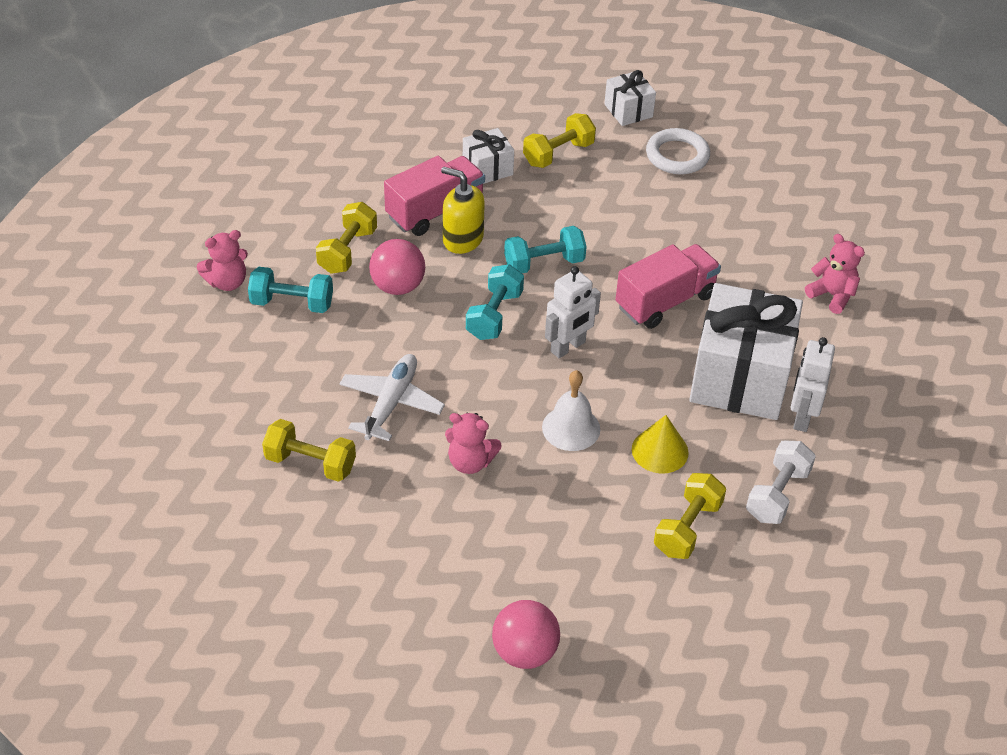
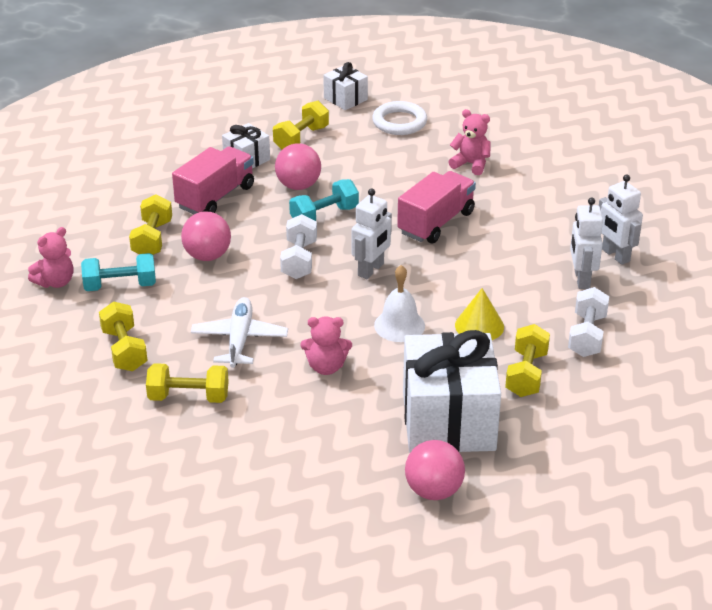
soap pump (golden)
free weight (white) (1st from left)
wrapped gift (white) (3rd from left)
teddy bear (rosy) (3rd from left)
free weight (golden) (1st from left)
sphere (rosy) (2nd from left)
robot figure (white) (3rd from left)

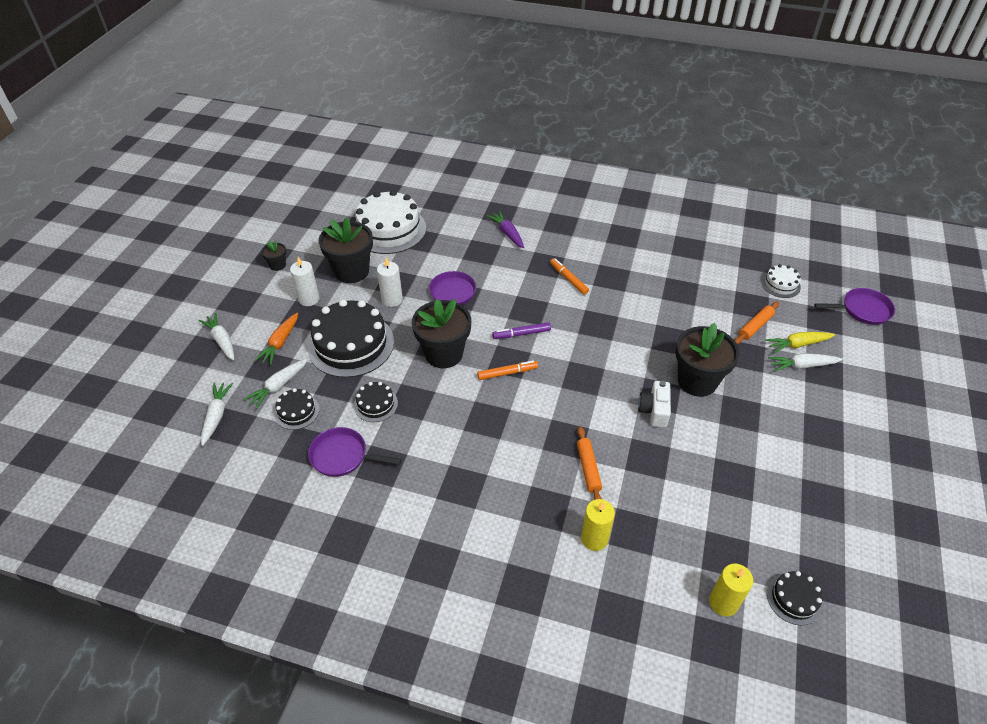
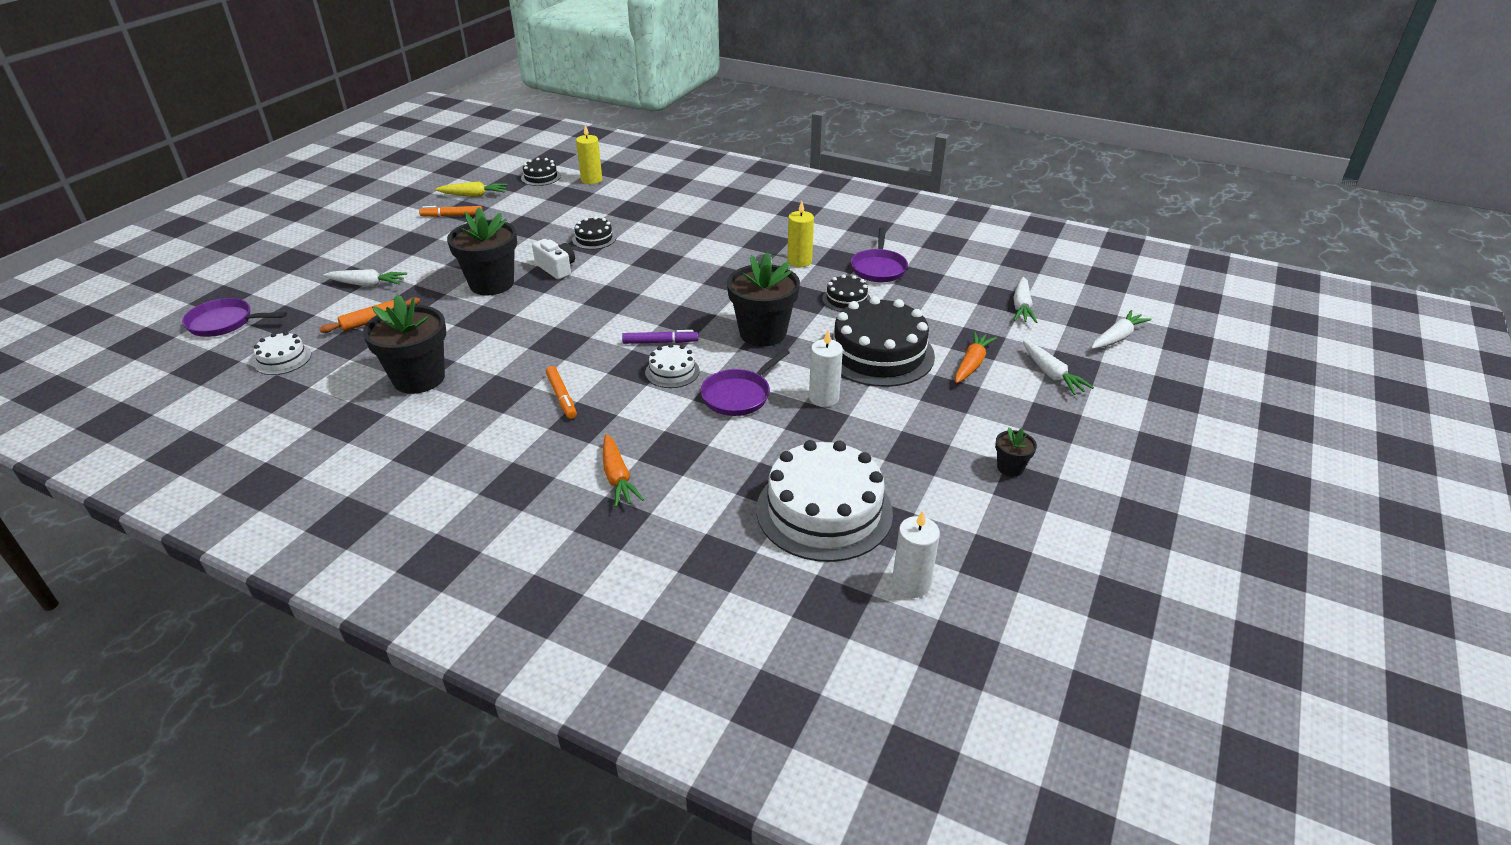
root vegetable (white) (4th from left)
gateau (black) (2nd from left)
pillar candle (white) (2nd from left)
frying pan (violet) (3rd from left)
flower pot (black) (1st from left)
marker pen (orange-coloured) (1st from left)
root vegetable (orange-coloured) (1st from left)
rolling pin (orange-coloured) (1st from left in the first image)
pillar candle (golden) (2nd from left)
compact camera (white)
root vegetable (golden)
gateau (white) (2nd from left)

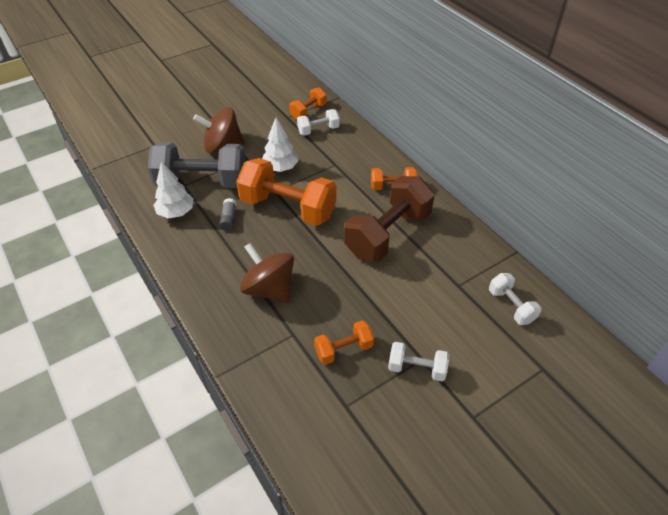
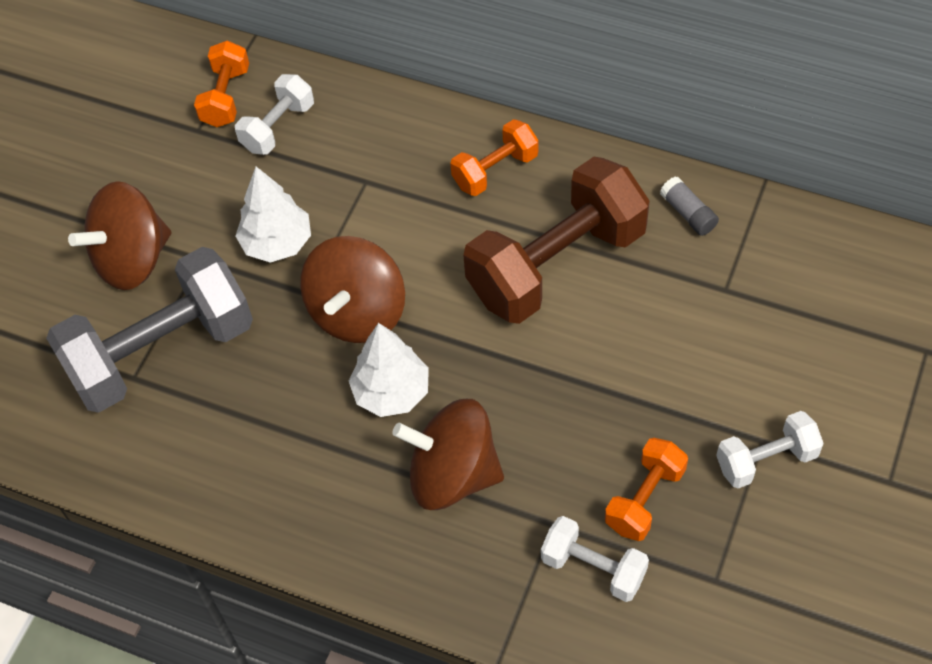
fir tree (white) (2nd from left)
glue (grey)
spinning top (dark brown) (2nd from left)
free weight (dark brown)
free weight (white) (2nd from left)

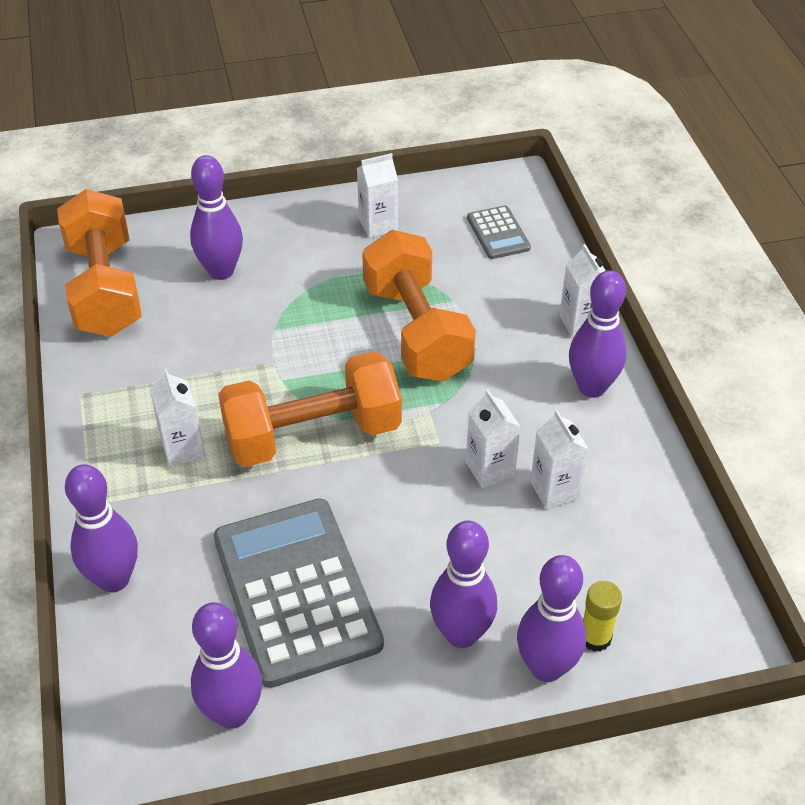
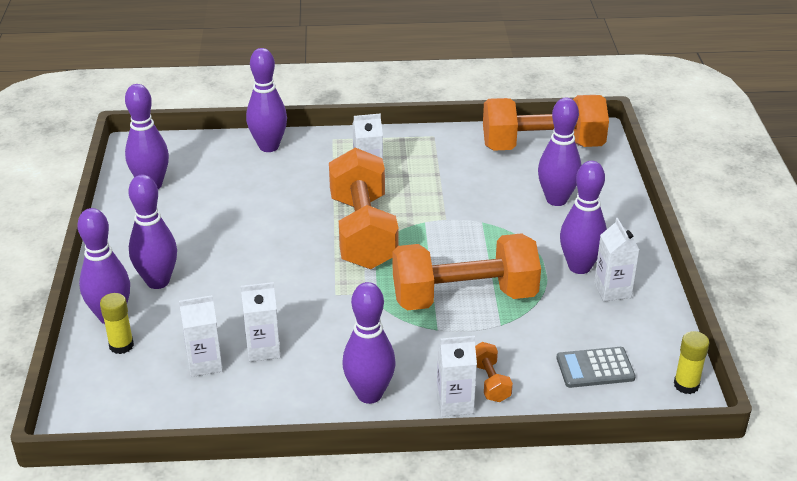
adding machine (grey) (1st from left in the first image)
milk carton (white) (1st from left)
free weight (orange-coloured) (3rd from left)
skittle (violet) (7th from left)
glue (golden) (2nd from left)

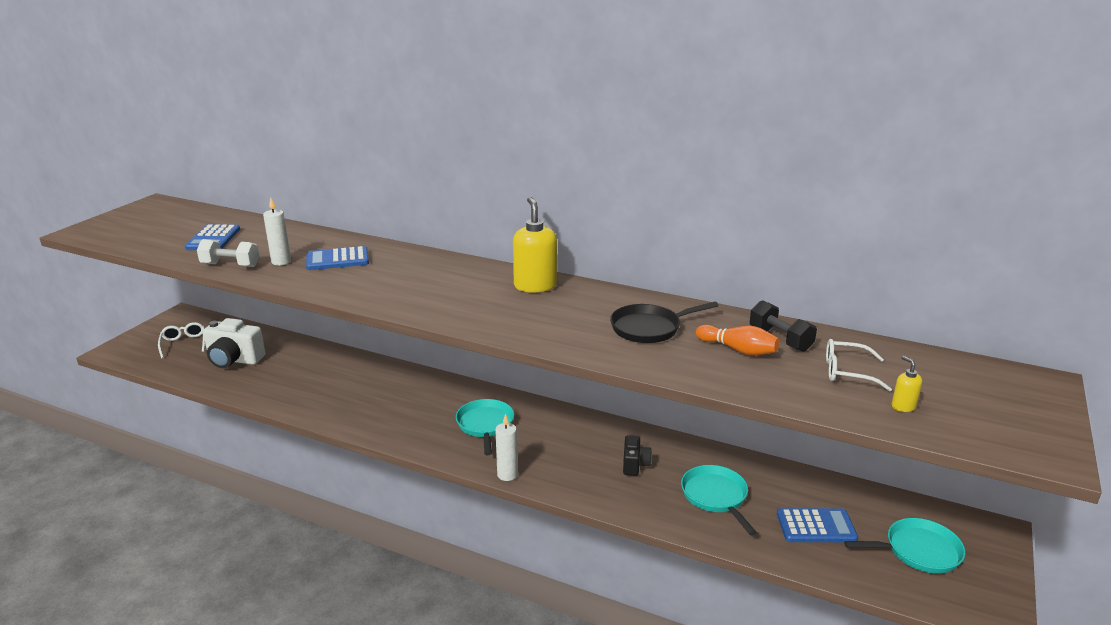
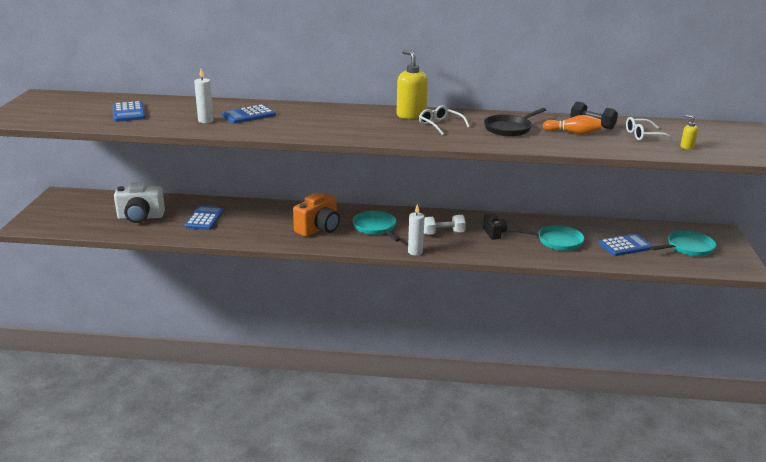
spectacles (white) (1st from left)
free weight (white)
frying pan (teal) (2nd from left)
adding machine (blue) (2nd from left)
compact camera (orange-coloured)

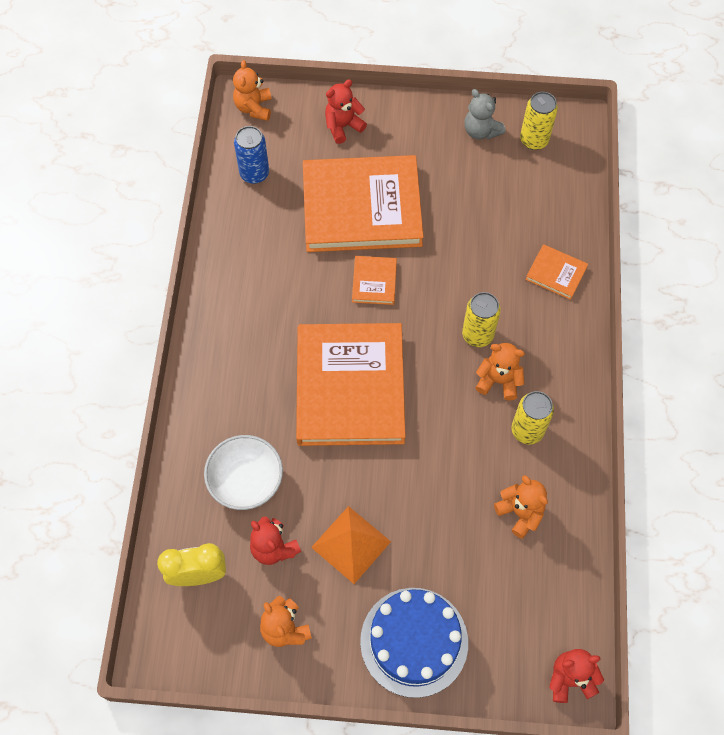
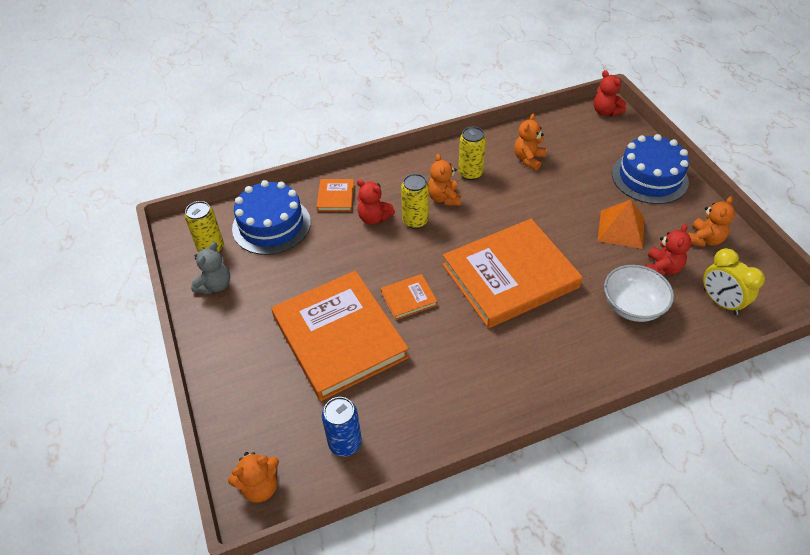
teddy bear (crimson) (1st from left)
gateau (blue) (1st from left)

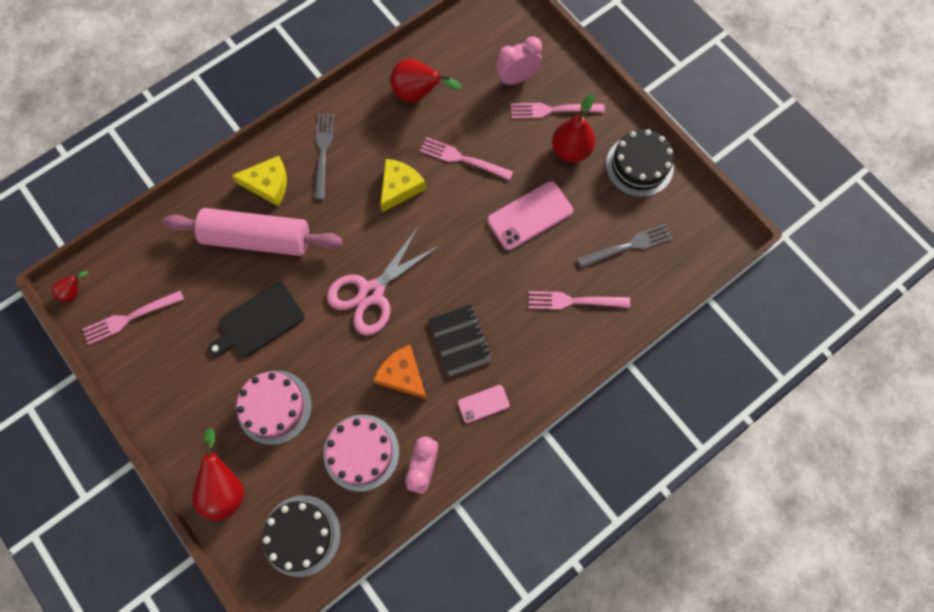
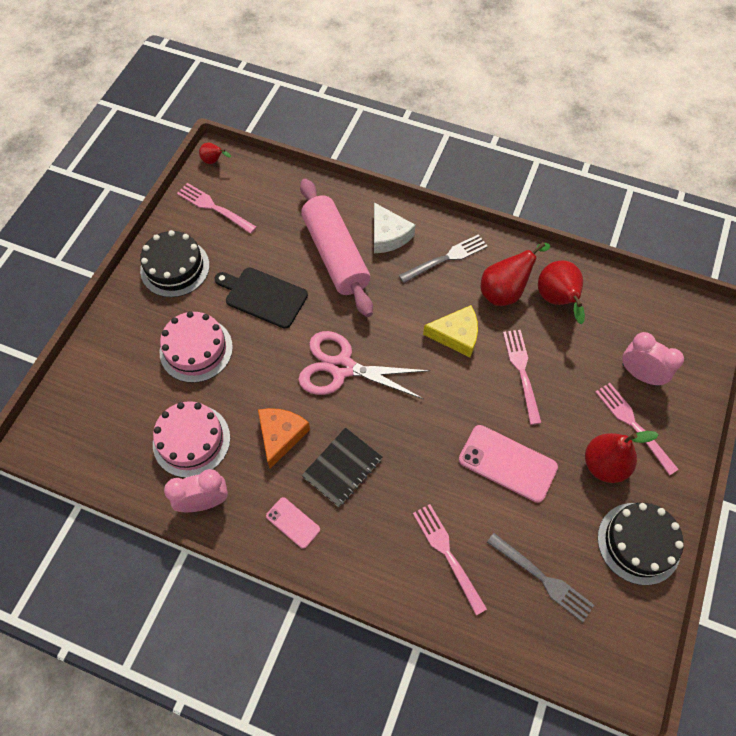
pear fruit (crimson) (2nd from left)
cheese (white)
gateau (black) (1st from left)

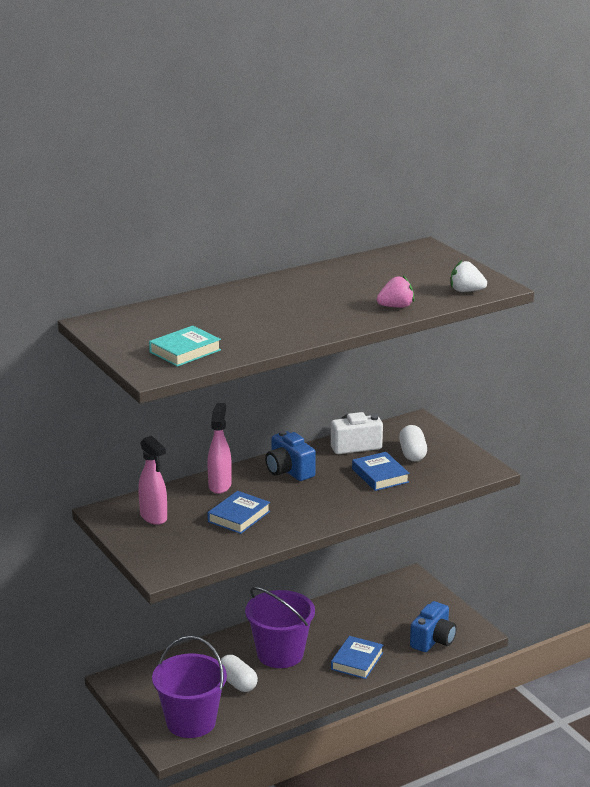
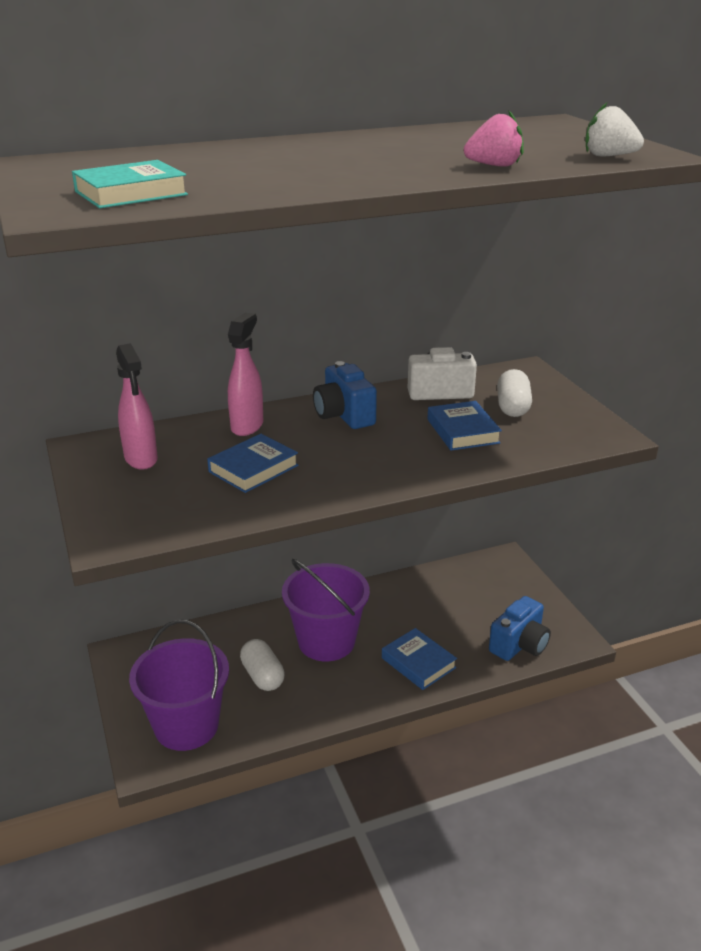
hardcover (blue) (2nd from left)

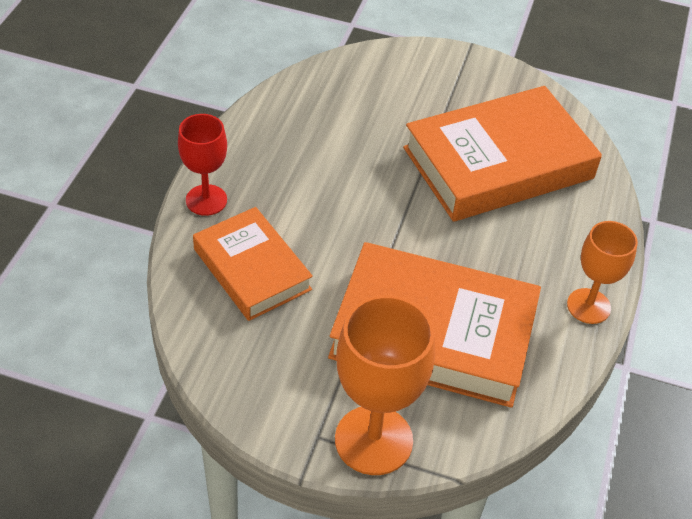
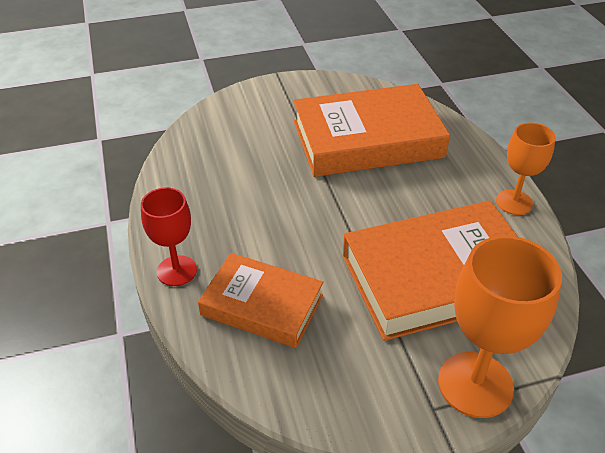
hardcover (orange-coloured) (2nd from left)

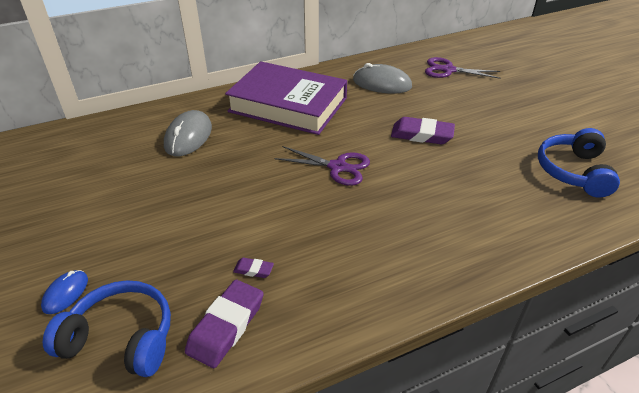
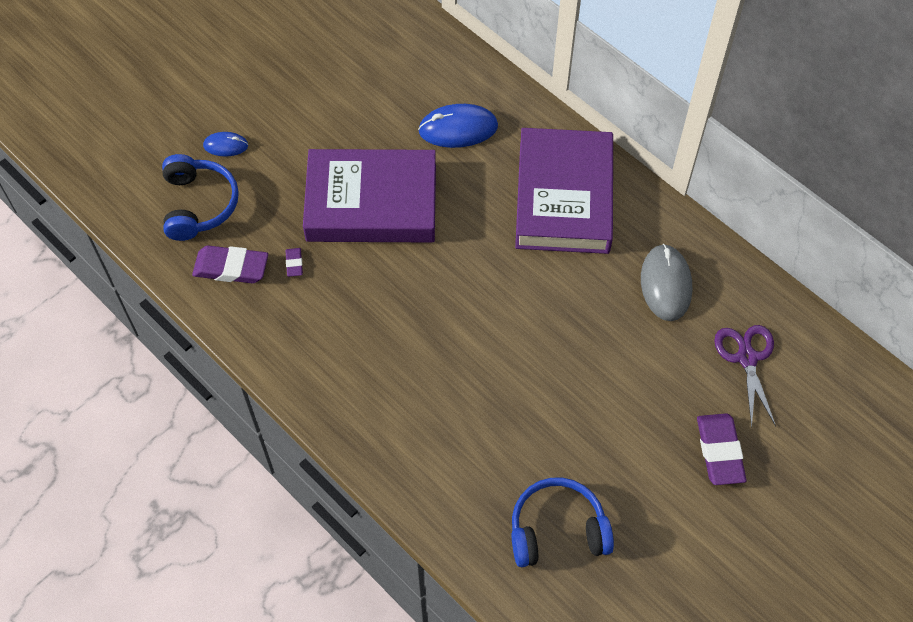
computer mouse (blue) (2nd from left)
scissors (violet) (1st from left in the first image)
gum eraser (violet) (3rd from left)
hardcover (violet) (1st from left)

